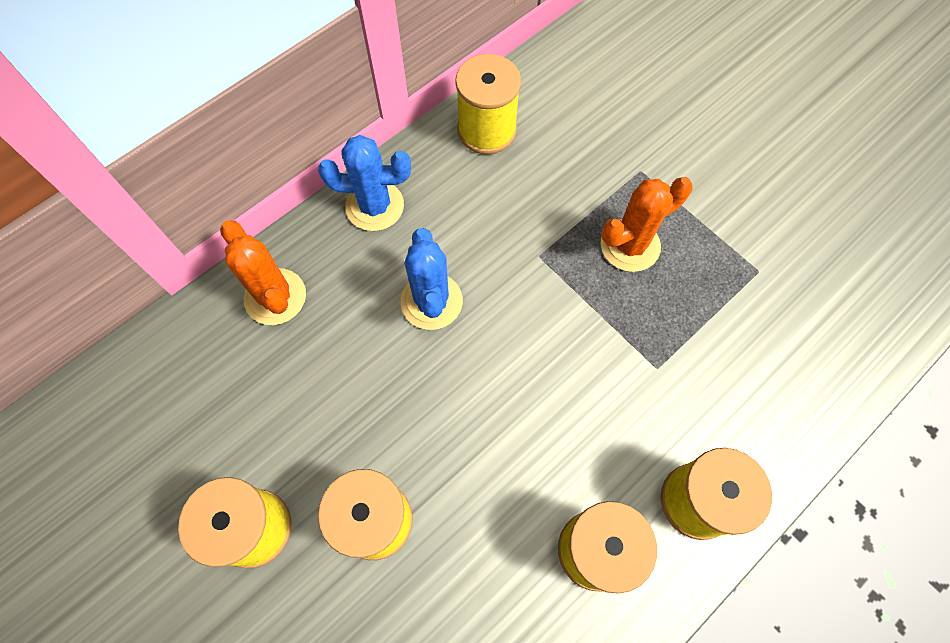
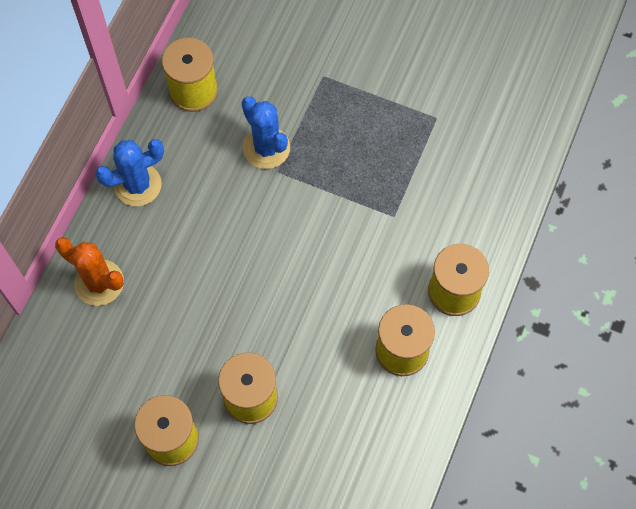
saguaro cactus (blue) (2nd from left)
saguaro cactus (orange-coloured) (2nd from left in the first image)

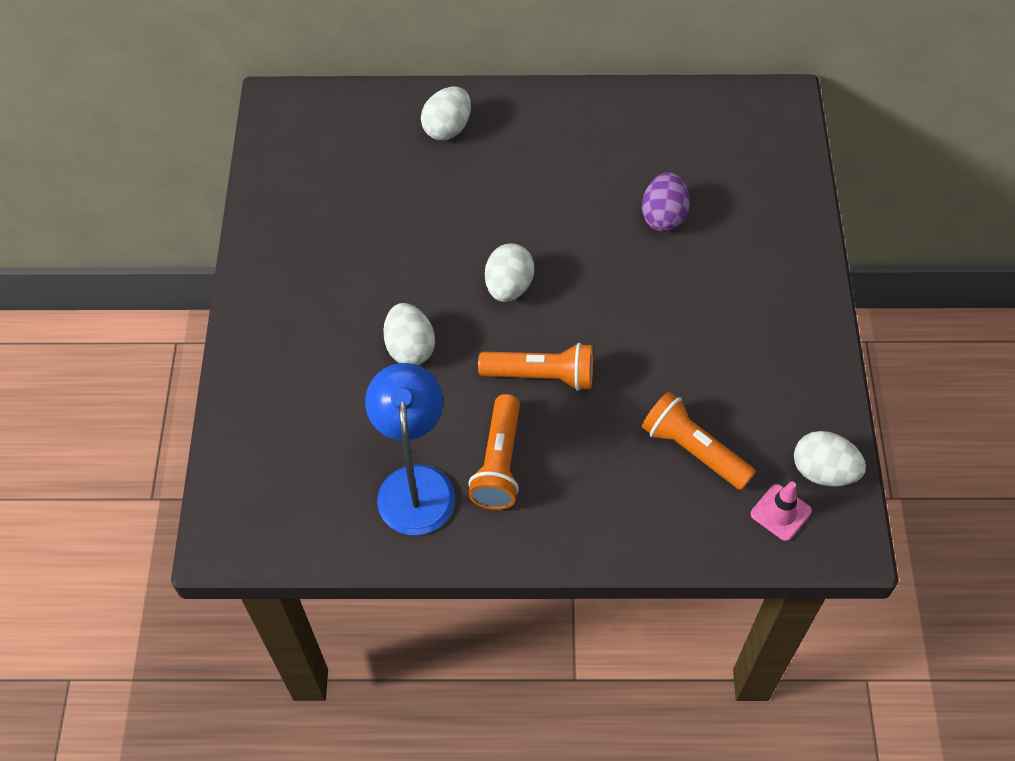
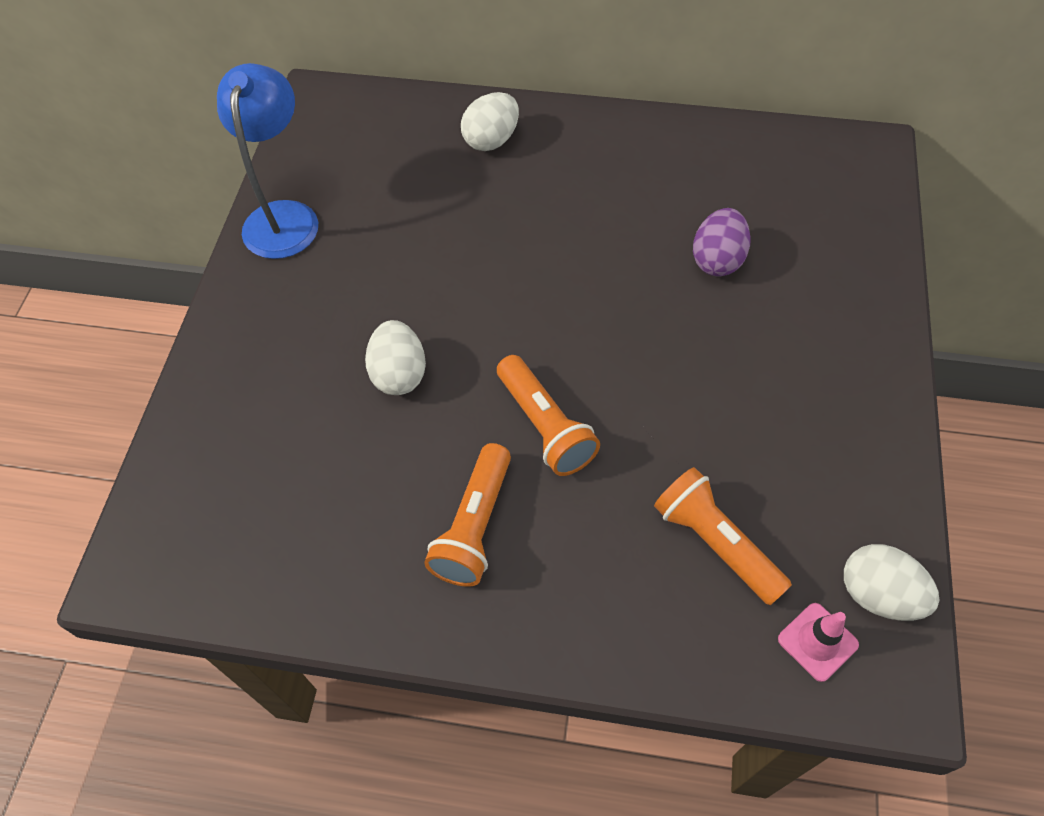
lamp (blue)
flashlight (orange-coloured) (2nd from left)
egg shape (white) (3rd from left in the first image)

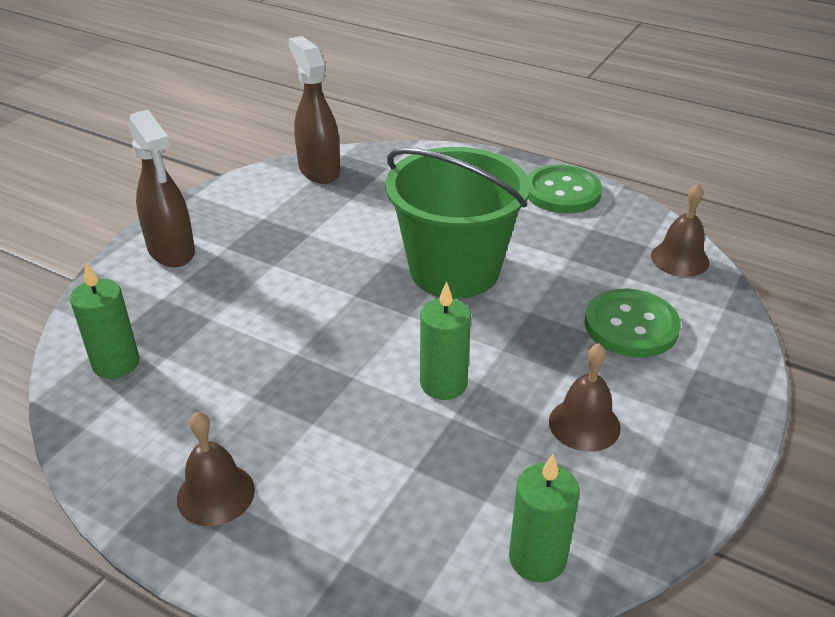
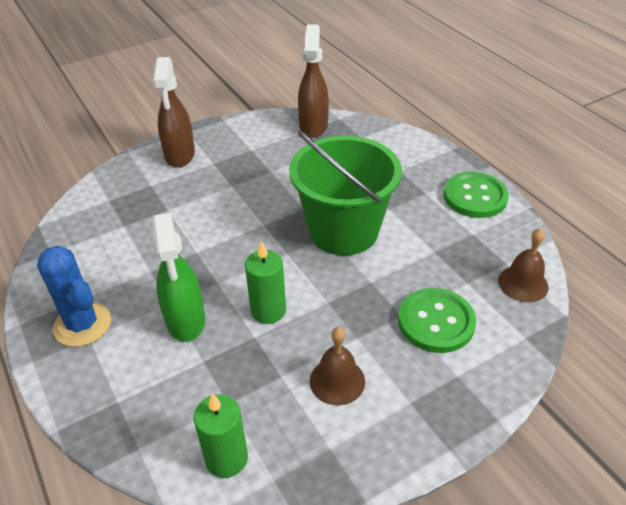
pillar candle (green) (1st from left in the first image)
saguaro cactus (blue)
sprayer (green)

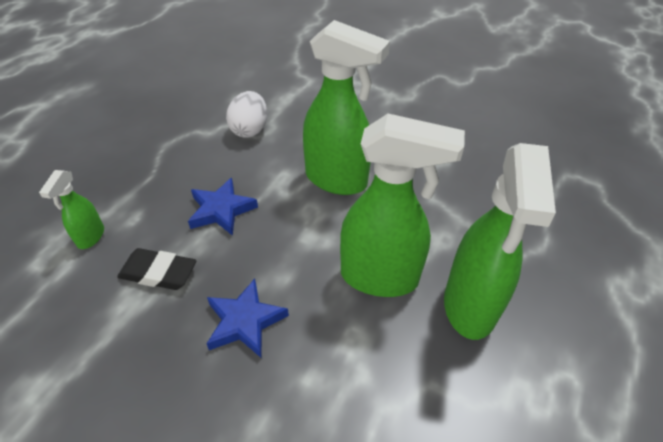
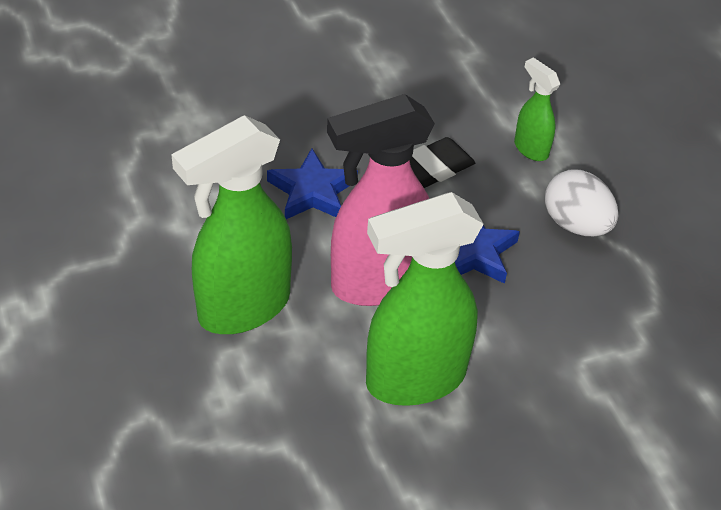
egg shape (white)
sprayer (green) (4th from left in the first image)
sprayer (rosy)

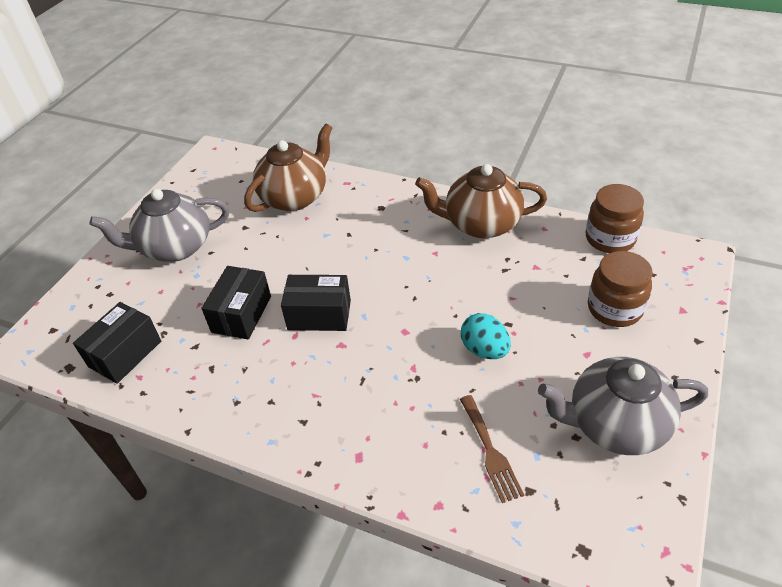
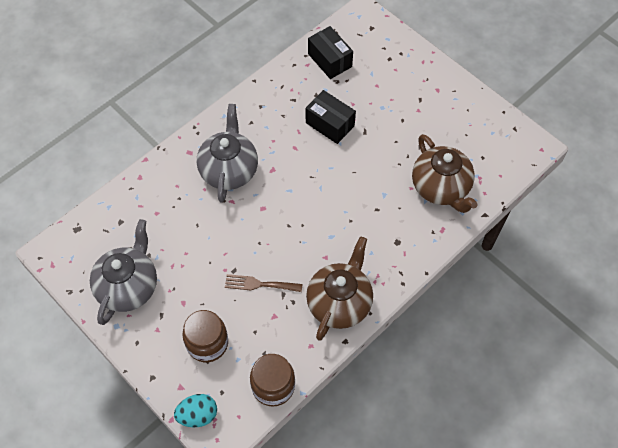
china teapot (grey) (2nd from left)
package (black) (3rd from left in the first image)
table fork (dark brown)
egg shape (teal)

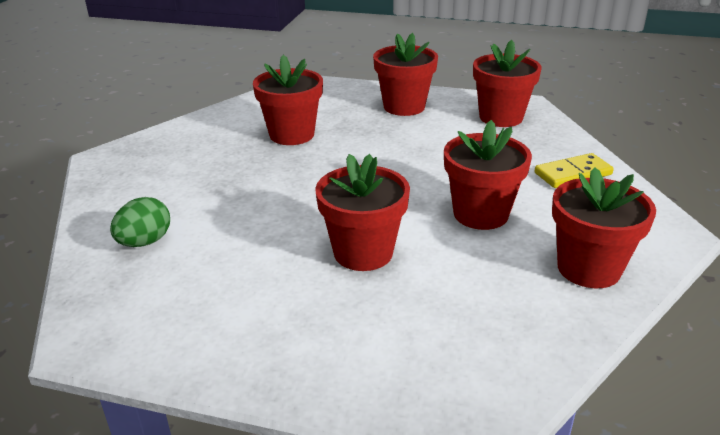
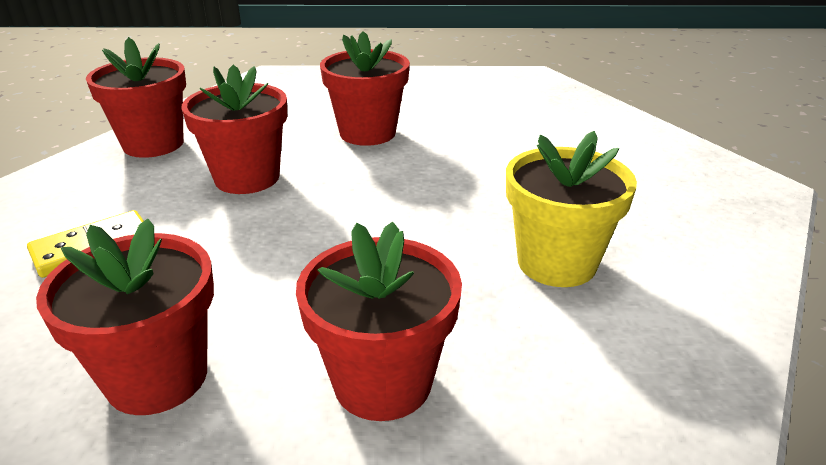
egg shape (green)
flower pot (golden)

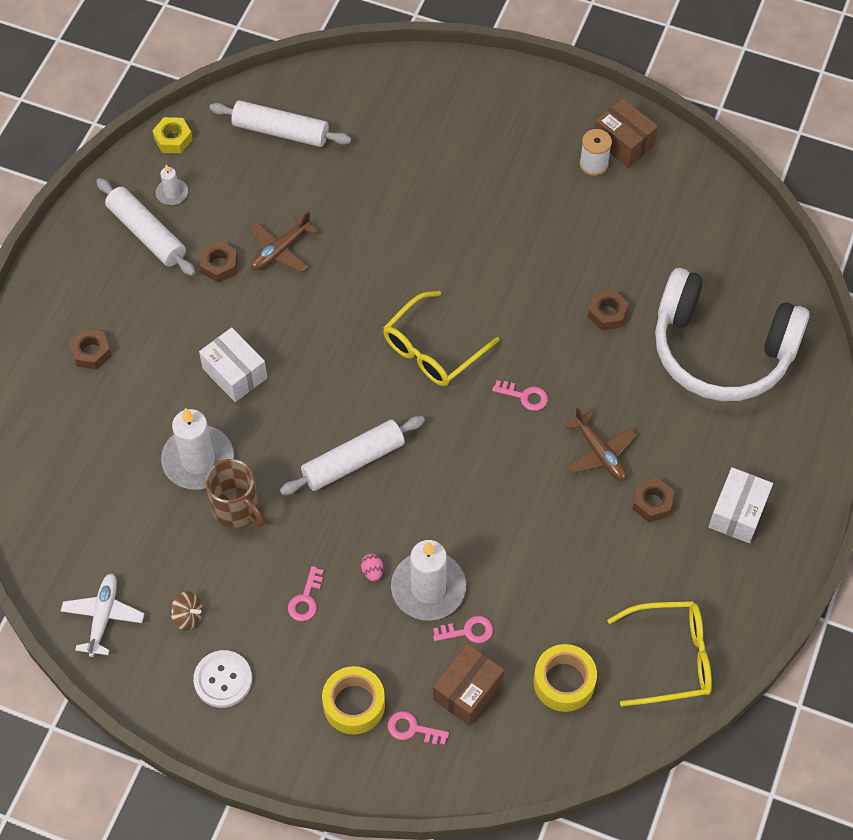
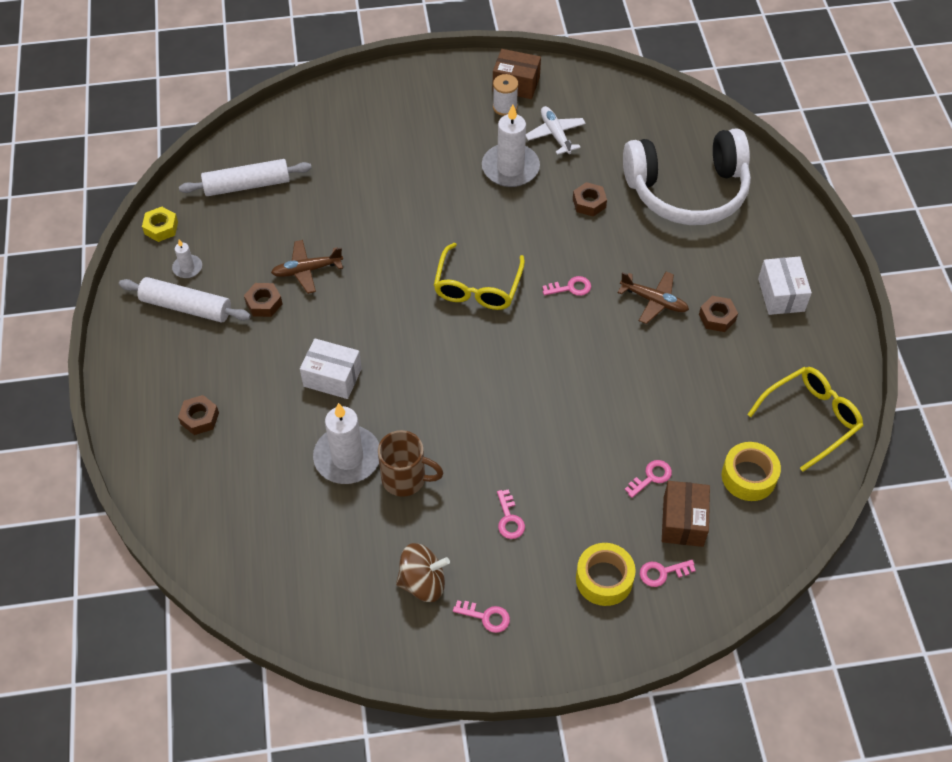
plane (white)
spinning top (dark brown)
door key (rosy) (1st from left)
plane (dark brown) (1st from left)
rolling pin (white) (3rd from left in the first image)
egg shape (rosy)
pillar candle (white) (3rd from left)

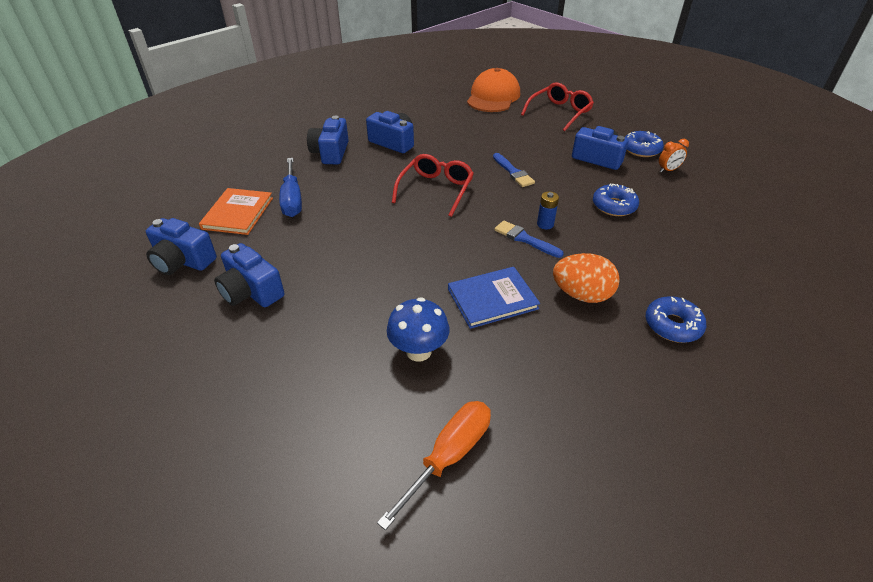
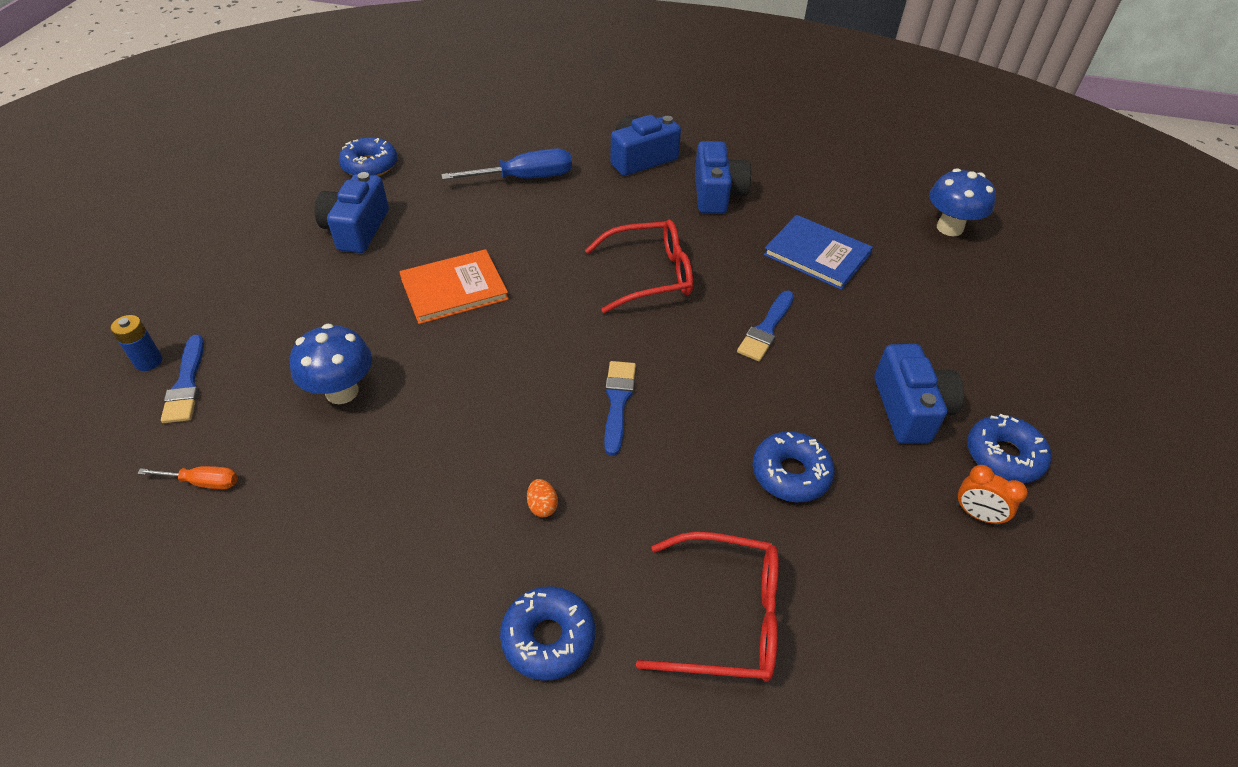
glazed donut (blue) (1st from left)
hardcover (orange-coloured)
flat screwdriver (blue)
flat screwdriver (orange-coloured)
hardcover (blue)
toadstool (blue) (2nd from left)
spectacles (crimson) (2nd from left)
power cell (blue)
egg shape (orange-coloured)
paint brush (blue) (1st from left)

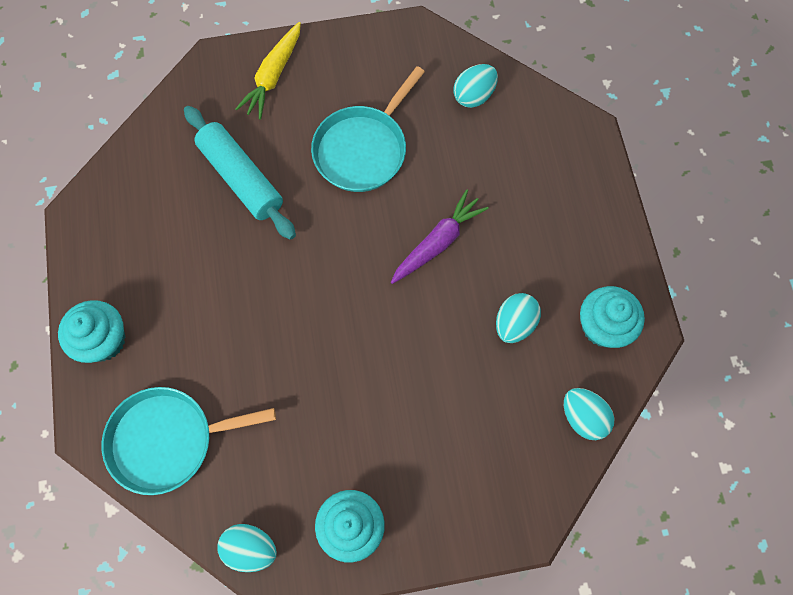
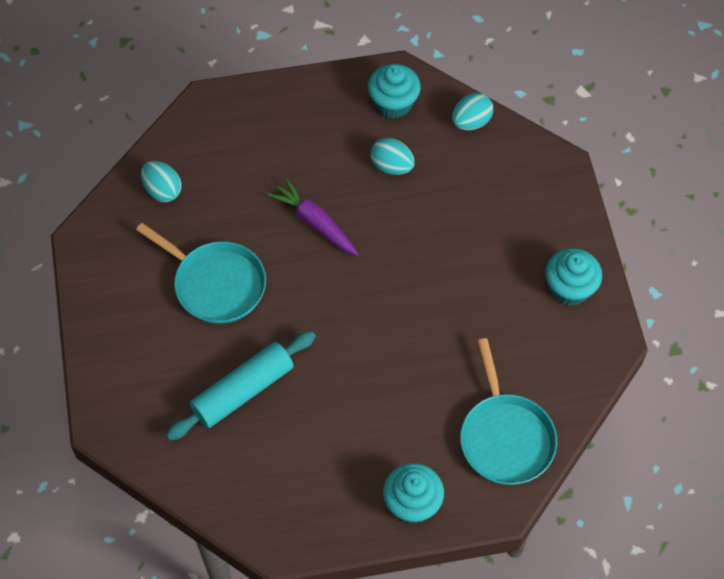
egg shape (teal) (1st from left in the first image)
root vegetable (golden)

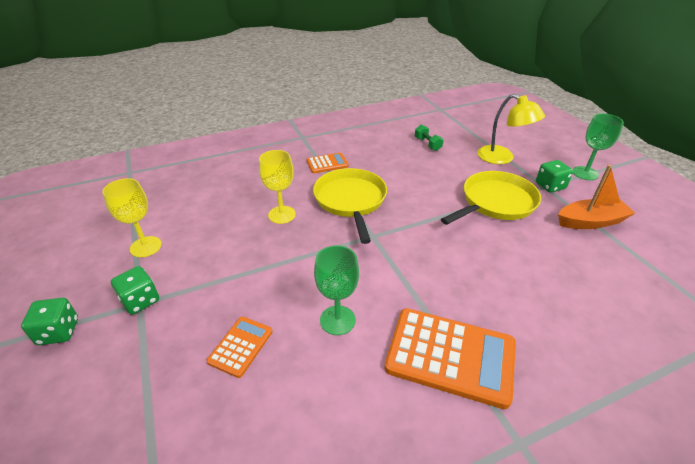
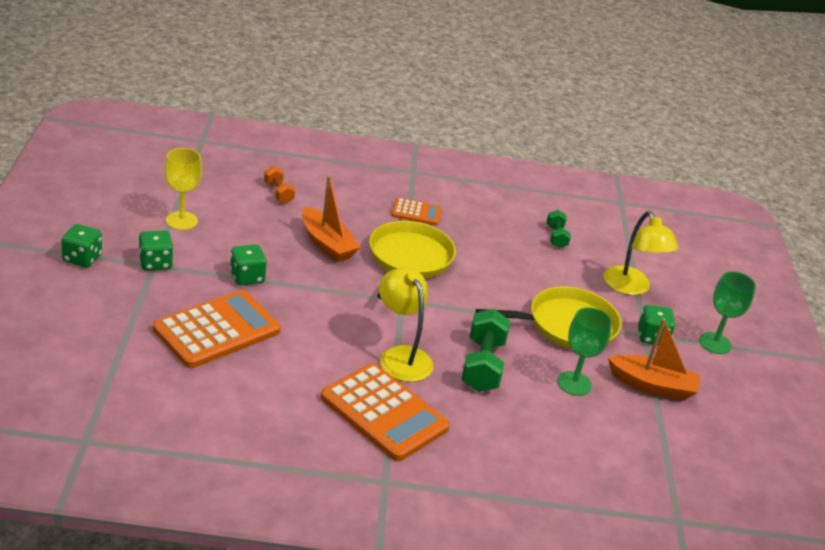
adding machine (orange-coloured) (1st from left)
toy boat (orange-coloured) (1st from left)
wine glass (green) (1st from left)
game die (green) (3rd from left)
free weight (orange-coloured)
lamp (golden) (1st from left)
free weight (green) (1st from left)

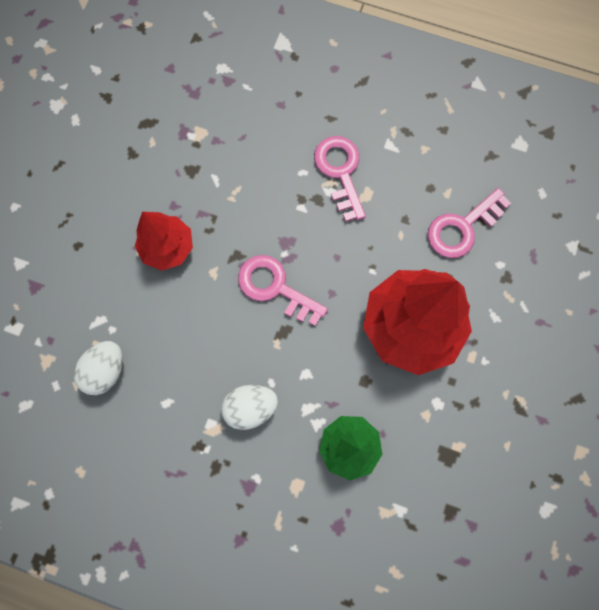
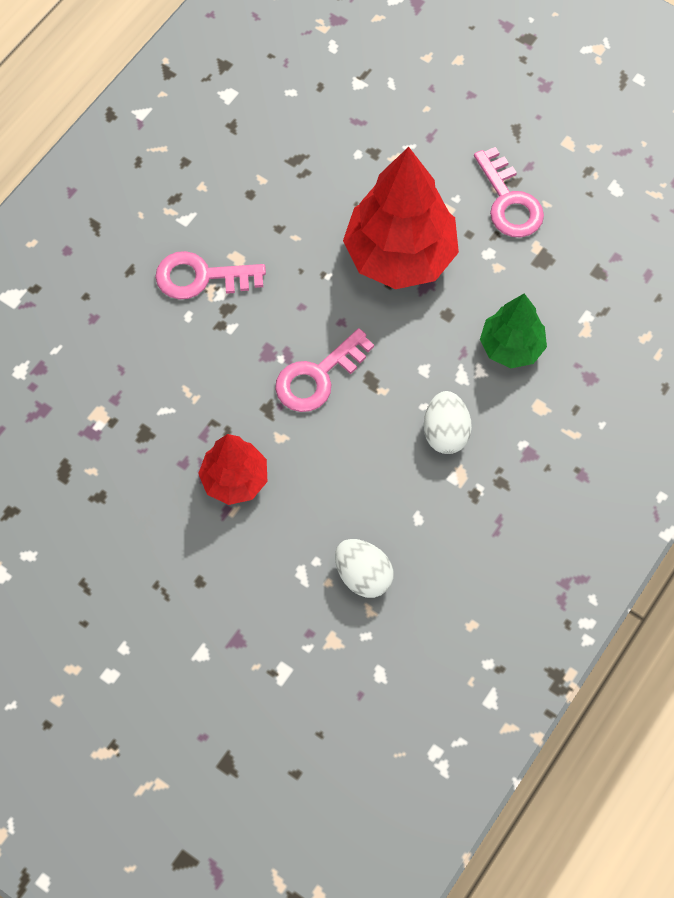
door key (rosy) (3rd from left)

